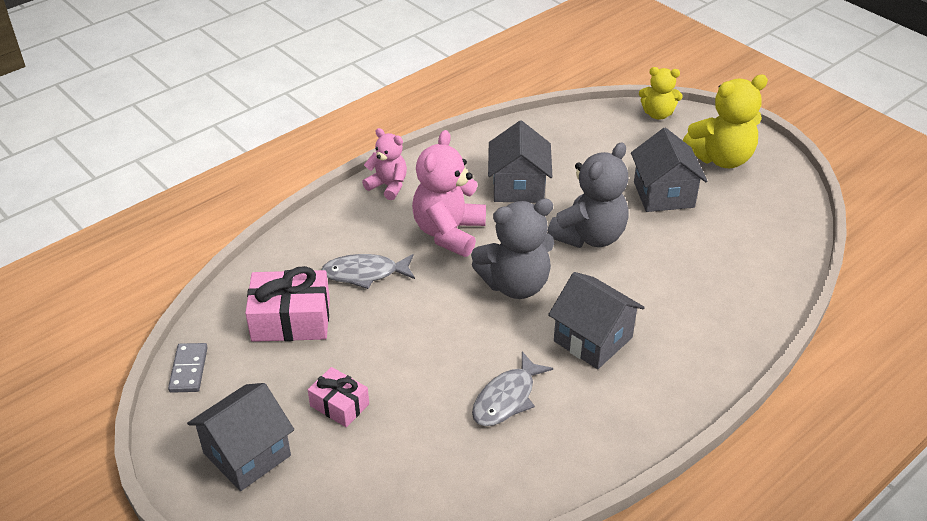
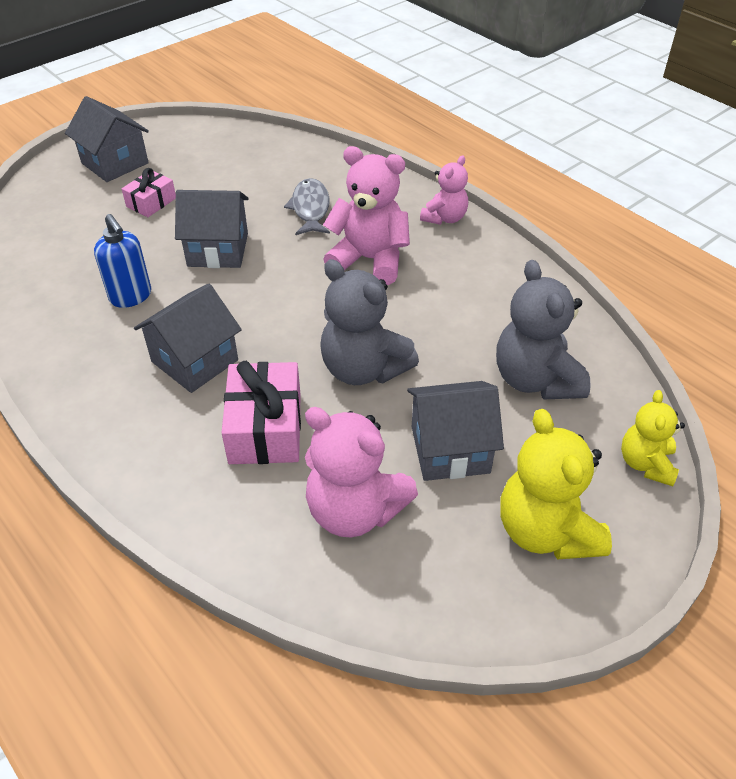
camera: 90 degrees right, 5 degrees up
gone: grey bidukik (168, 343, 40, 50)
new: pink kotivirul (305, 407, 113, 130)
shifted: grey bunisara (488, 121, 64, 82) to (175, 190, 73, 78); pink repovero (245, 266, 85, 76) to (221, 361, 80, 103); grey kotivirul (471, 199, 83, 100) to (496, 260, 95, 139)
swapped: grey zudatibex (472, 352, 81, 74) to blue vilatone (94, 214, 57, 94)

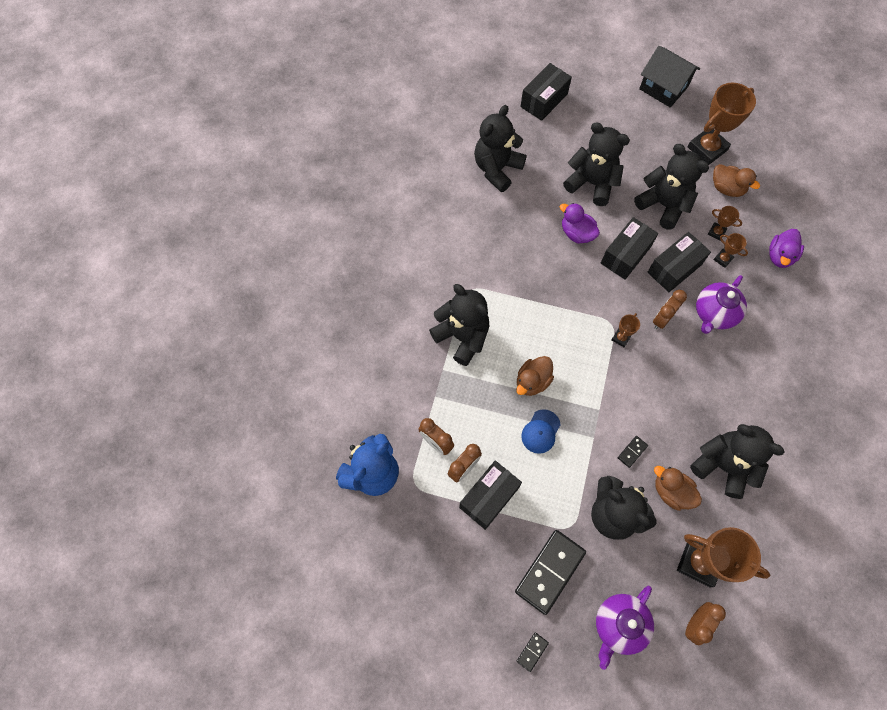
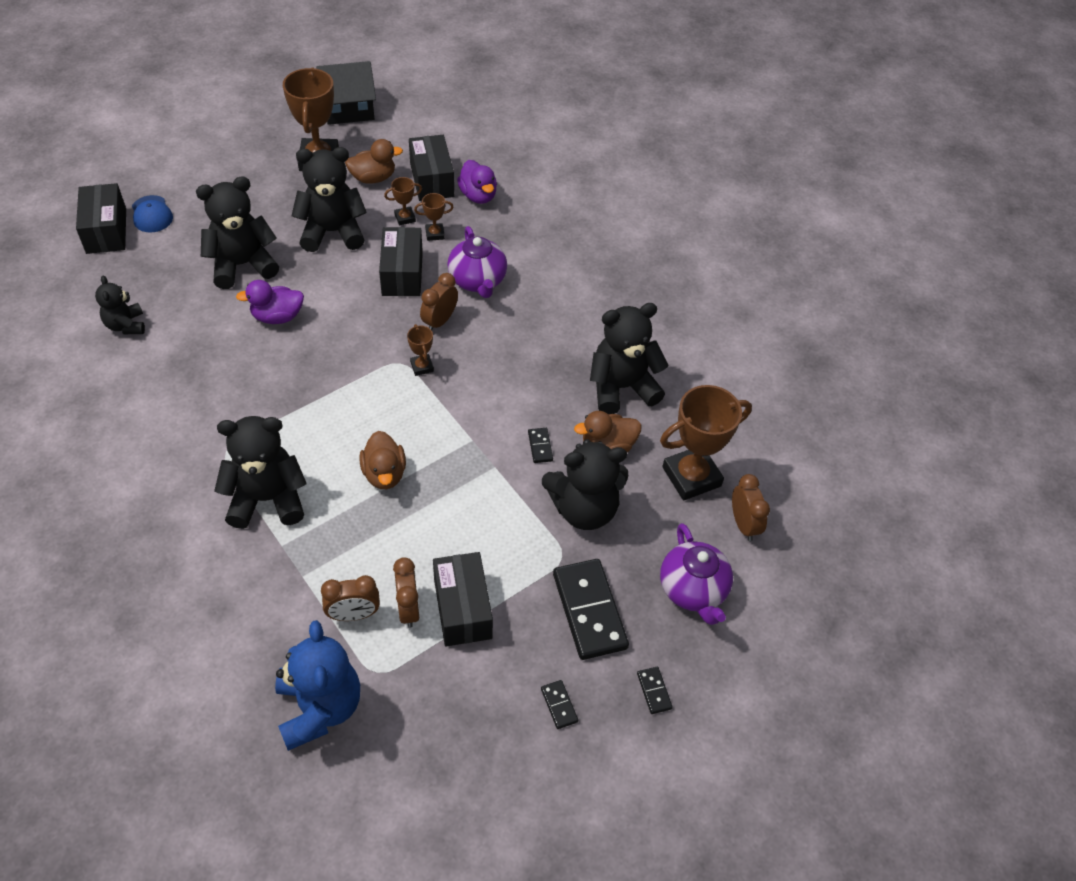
camera: 55 degrees left, 15 degrees down
new: black bidukik (541, 680, 37, 49)
shifted: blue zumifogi (521, 409, 40, 45) to (132, 195, 41, 37); black bunisara (639, 46, 61, 62) to (316, 61, 60, 64); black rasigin (601, 217, 57, 63) to (409, 135, 45, 66)
rotated: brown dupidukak (653, 290, 34, 39) = (420, 273, 38, 57) 45 degrees clockwise
scaled: black kotivirul (474, 105, 53, 87) = (95, 275, 50, 59) x0.57

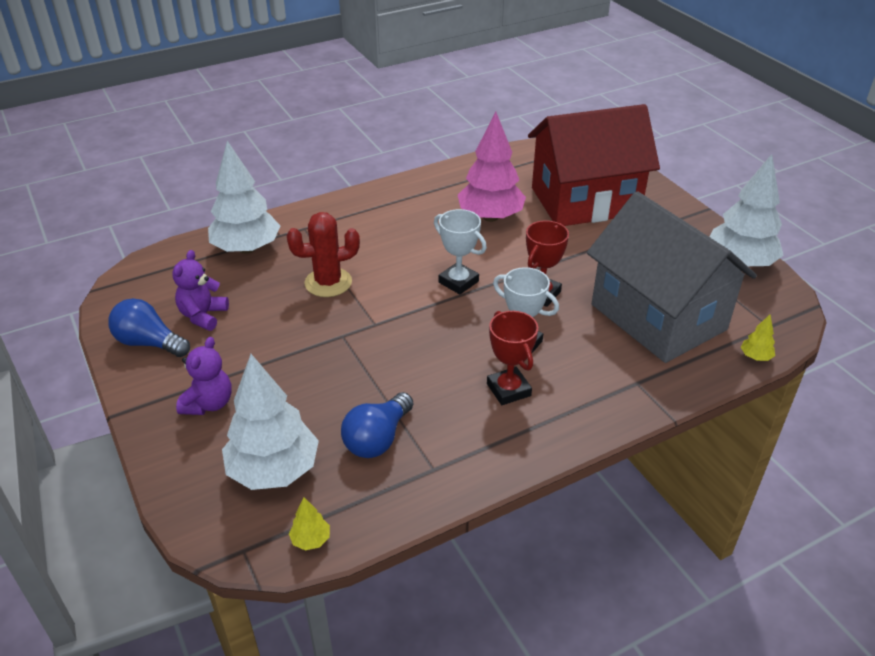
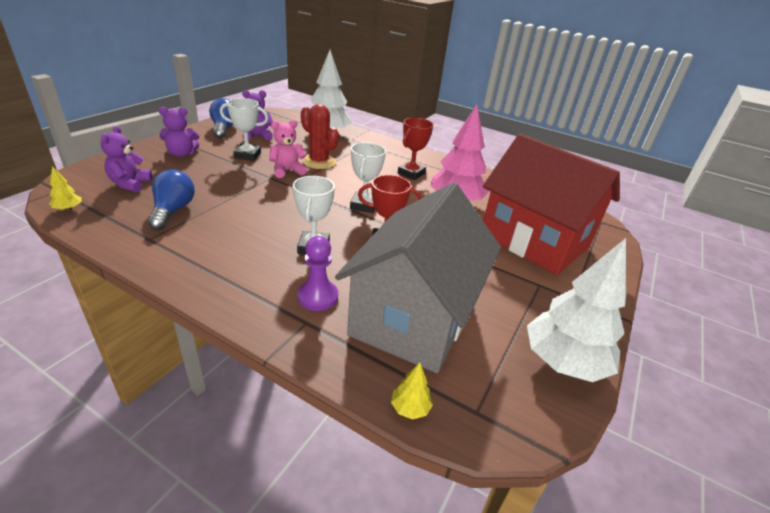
camera: 55 degrees right, 5 degrees down
new: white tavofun (220, 98, 48, 63); pink kotivirul (269, 120, 38, 58); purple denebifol (297, 236, 41, 75)
shifted: red tavofun (487, 311, 51, 94) to (398, 118, 35, 62)
swapped: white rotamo (222, 354, 97, 136) to purple kotivirul (101, 126, 51, 66)
rotated: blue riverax (341, 392, 72, 66) = (148, 170, 47, 60) 90 degrees clockwise

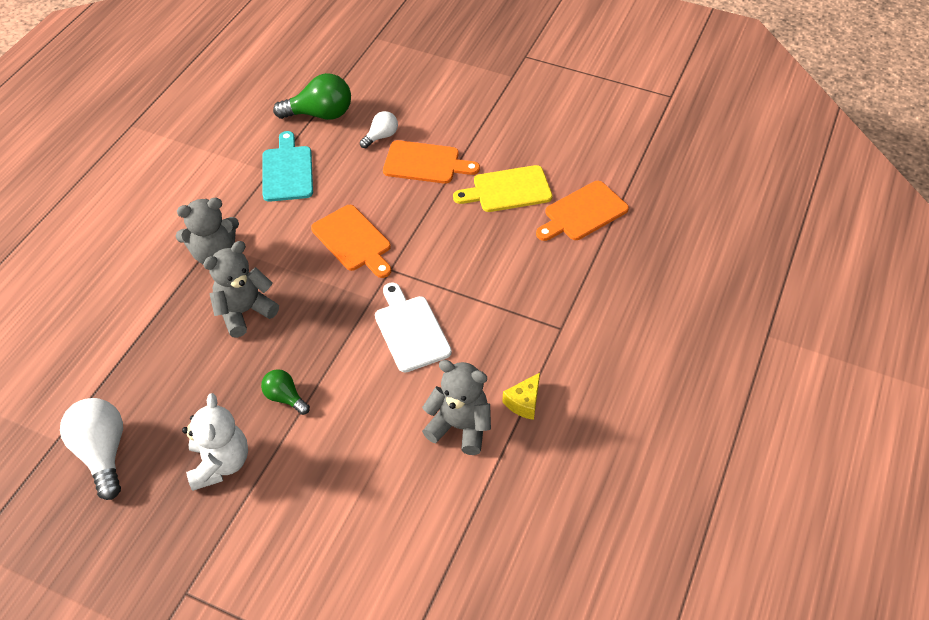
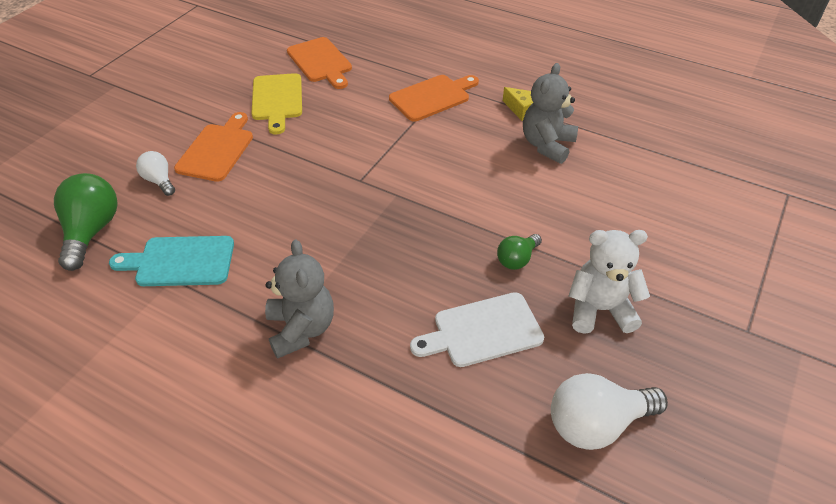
camera: 85 degrees left, 5 degrees down
gone: grey kotivirul (203, 241, 76, 97)
shifted: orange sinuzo (311, 205, 80, 73) to (389, 75, 90, 46); white sinuzo (375, 282, 77, 91) to (410, 292, 134, 75)

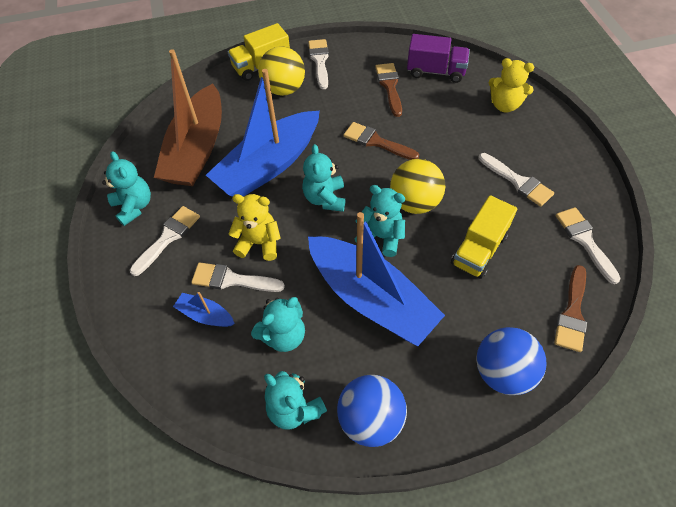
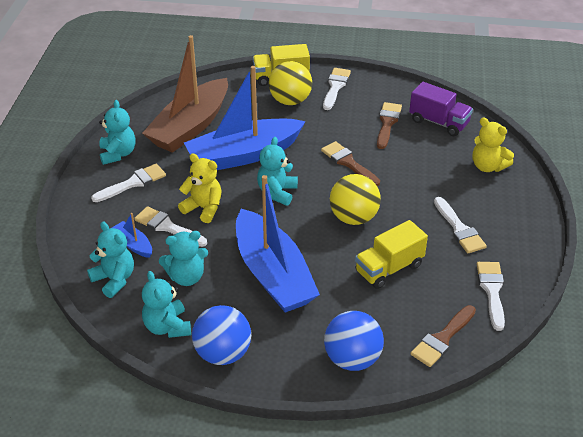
camera: 20 degrees right, 15 degrees down
shifted: turquoise kotivirul (355, 185, 50, 72) to (87, 222, 47, 76)

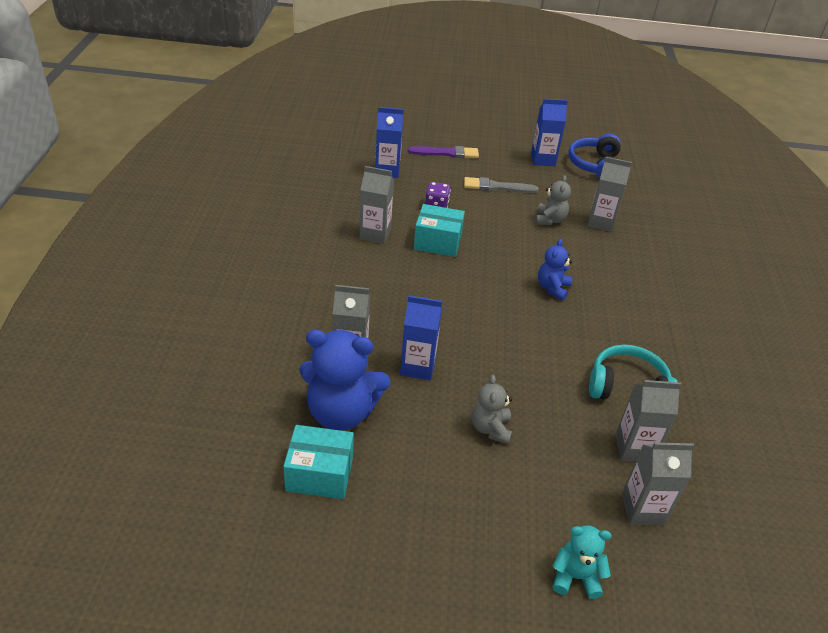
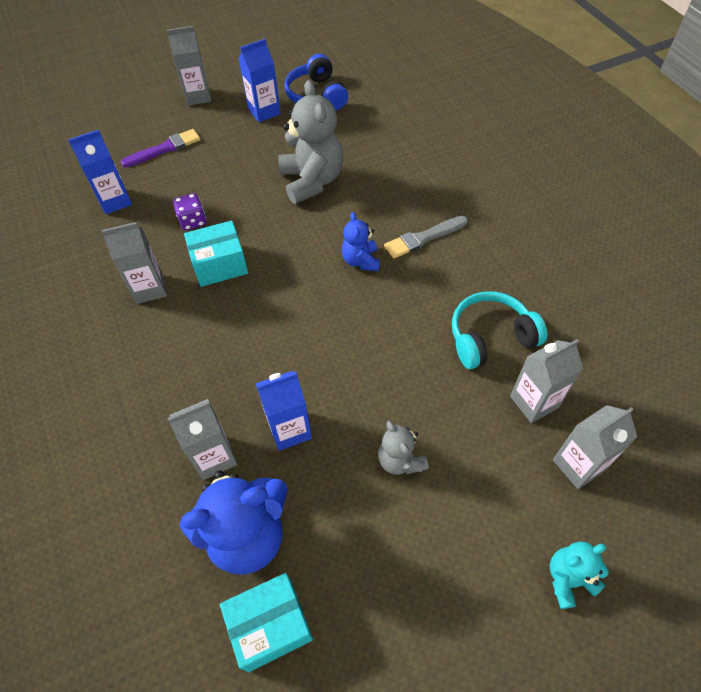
camera: 25 degrees left, 15 degrees up
shifted: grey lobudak (587, 157, 45, 75) to (166, 26, 45, 80); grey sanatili (464, 177, 74, 16) to (384, 216, 84, 43)
scaled: grey kotivirul (535, 175, 36, 50) = (278, 80, 66, 124) x1.87

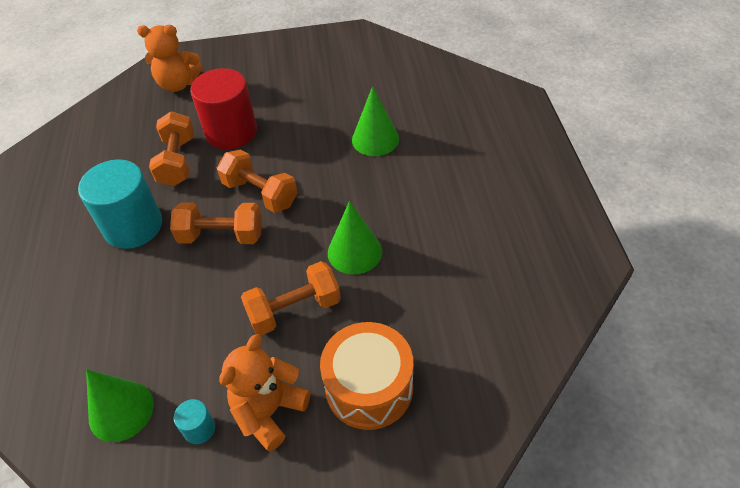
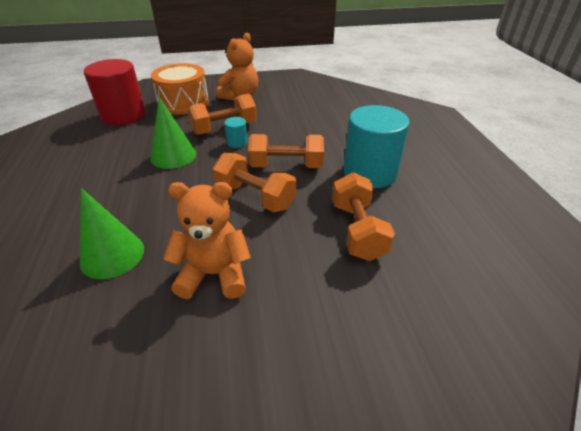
camera: 175 degrees right, 10 degrees down
gone: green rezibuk (86, 369, 68, 73)
shifted: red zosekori (190, 68, 67, 82) to (84, 59, 62, 66); orange kotivirul (137, 25, 66, 67) to (163, 182, 88, 117); turquoise zosekori (174, 399, 41, 45) to (224, 117, 24, 31)

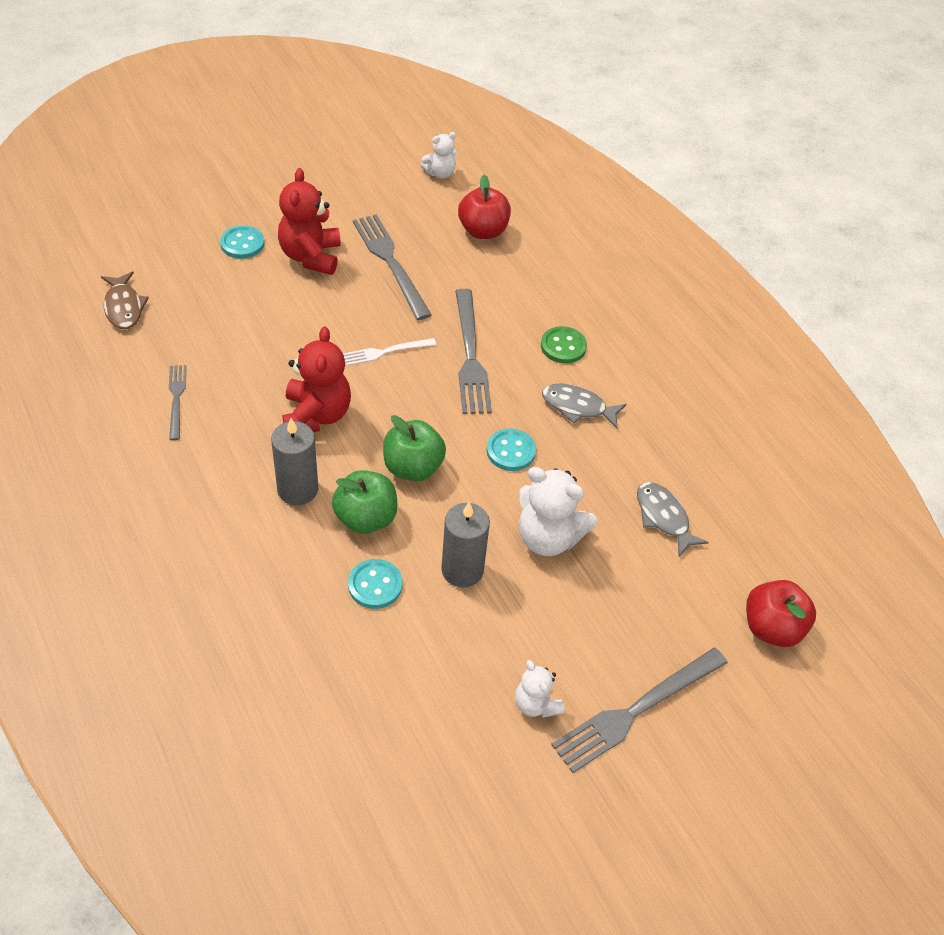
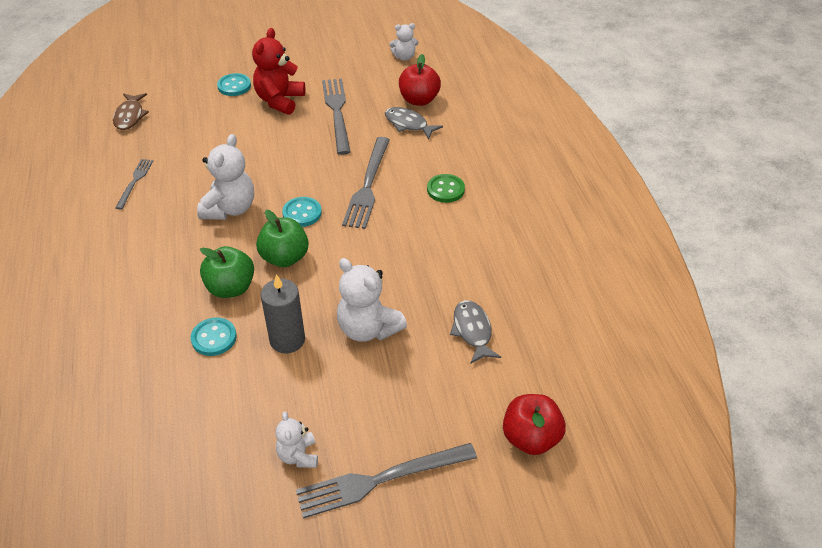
camera: 20 degrees right, 5 degrees down
gone: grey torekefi (271, 418, 47, 87); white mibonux (343, 338, 93, 28)
shifted: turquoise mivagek (487, 429, 49, 42) to (282, 197, 40, 30); grey zudatibex (542, 383, 84, 46) to (385, 107, 58, 32)
repainted: red kotivirul (282, 326, 69, 106) to white kotivirul (197, 134, 57, 86)

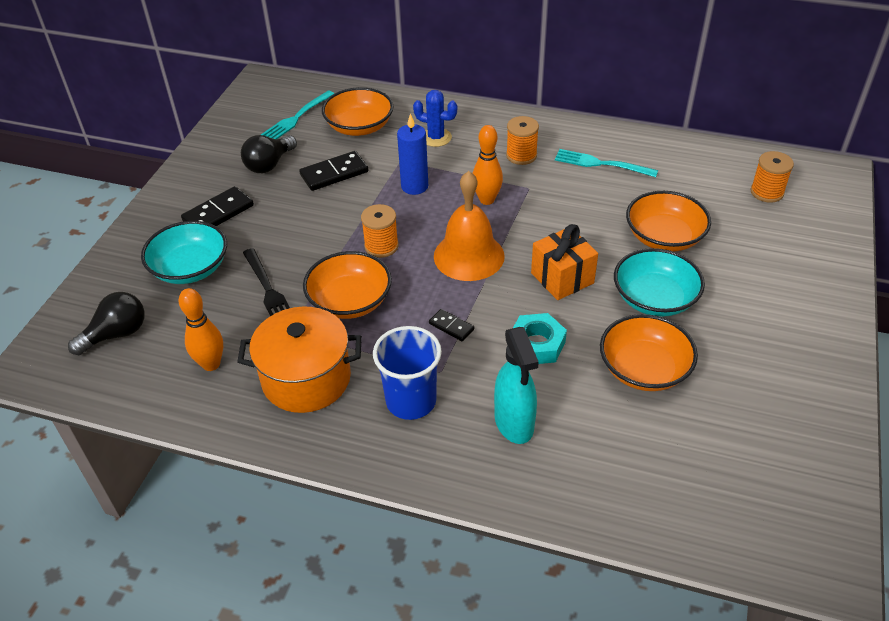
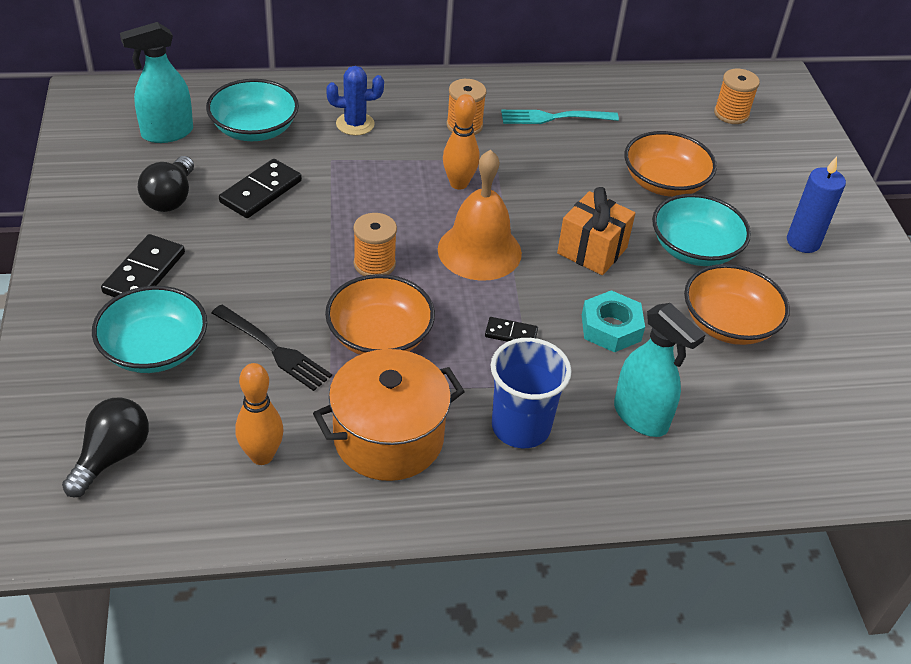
camera: 30 degrees left, 0 degrees up
shifted: blue torekefi (397, 114, 31, 81) to (787, 156, 59, 97)
swapped: turquoise mibonux (261, 91, 73, 48) to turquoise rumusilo (120, 22, 73, 121)
repainted: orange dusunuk (322, 87, 72, 49) to turquoise dusunuk (206, 79, 93, 62)

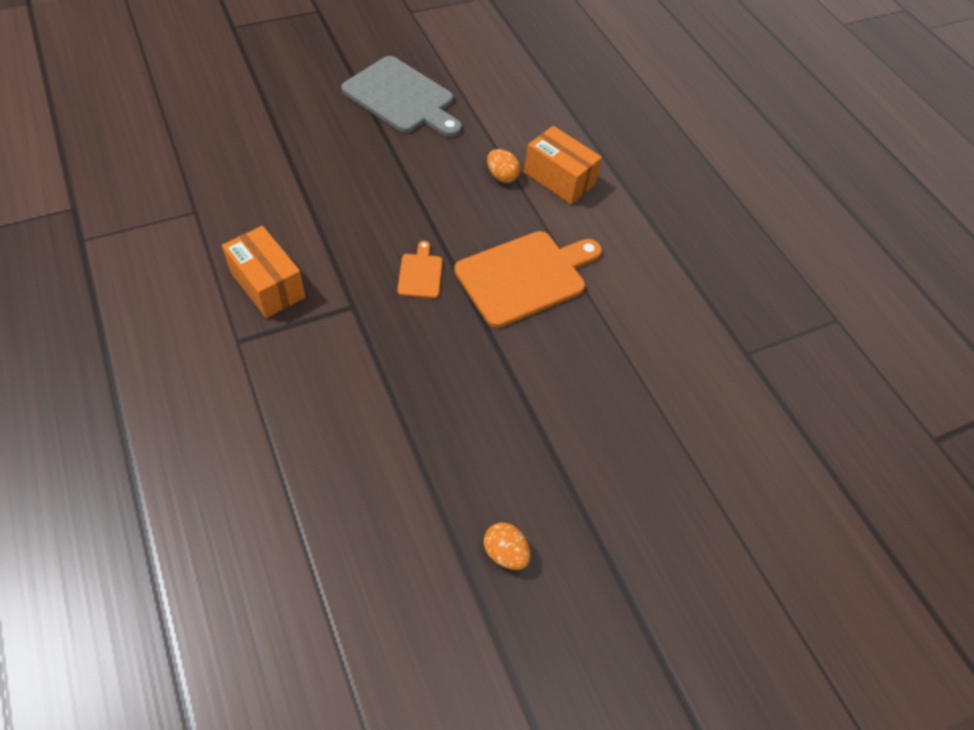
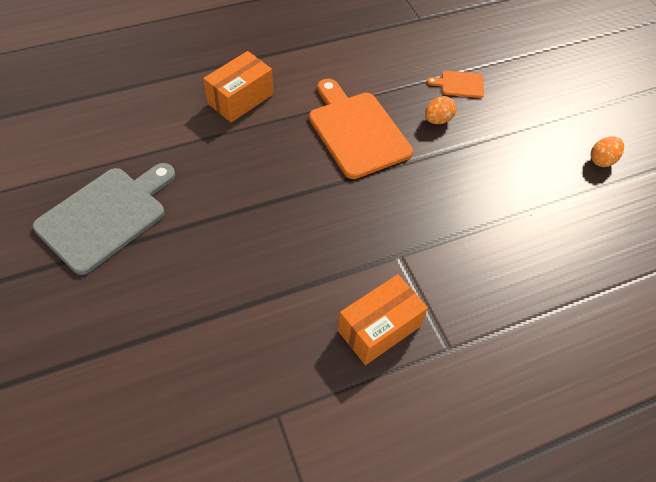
camera: 85 degrees left, 0 degrees up
shifted: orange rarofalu (487, 149, 33, 34) to (425, 96, 31, 28); orange sinuzo (397, 241, 46, 57) to (427, 71, 57, 27)

